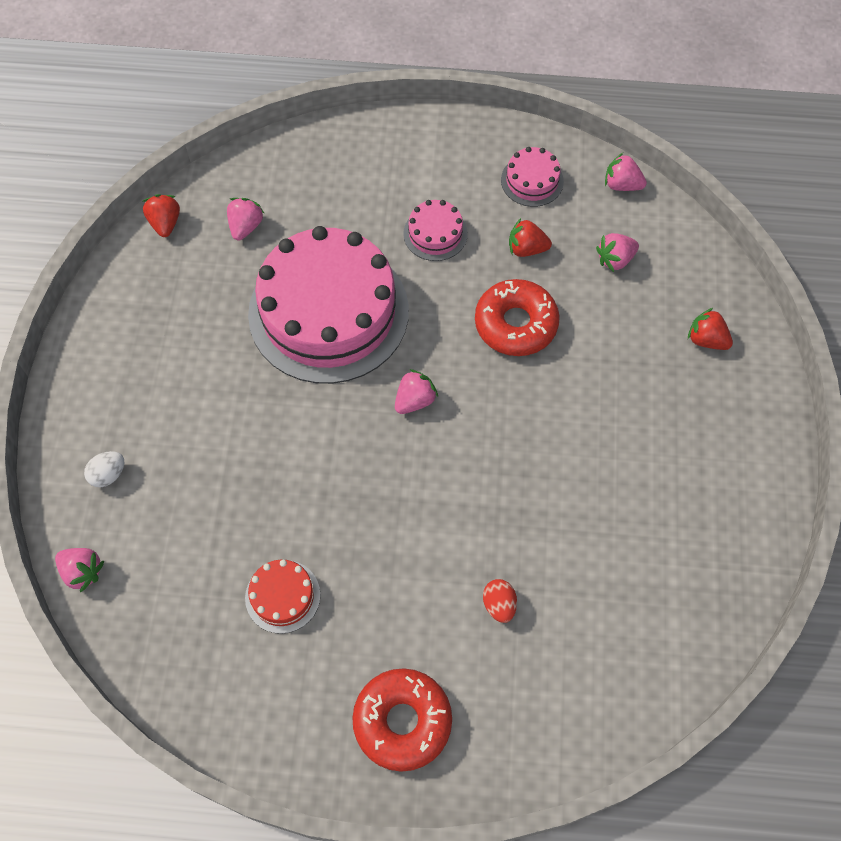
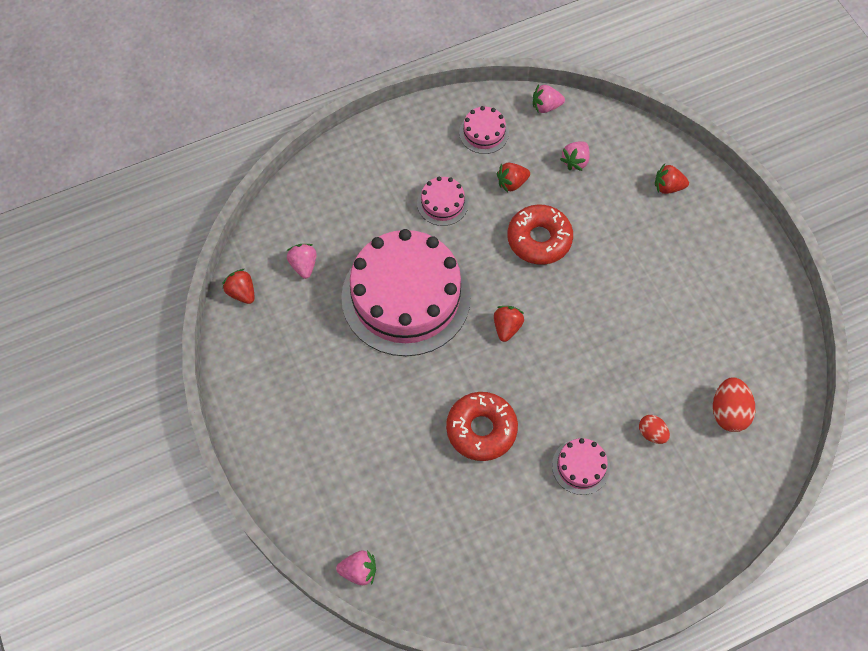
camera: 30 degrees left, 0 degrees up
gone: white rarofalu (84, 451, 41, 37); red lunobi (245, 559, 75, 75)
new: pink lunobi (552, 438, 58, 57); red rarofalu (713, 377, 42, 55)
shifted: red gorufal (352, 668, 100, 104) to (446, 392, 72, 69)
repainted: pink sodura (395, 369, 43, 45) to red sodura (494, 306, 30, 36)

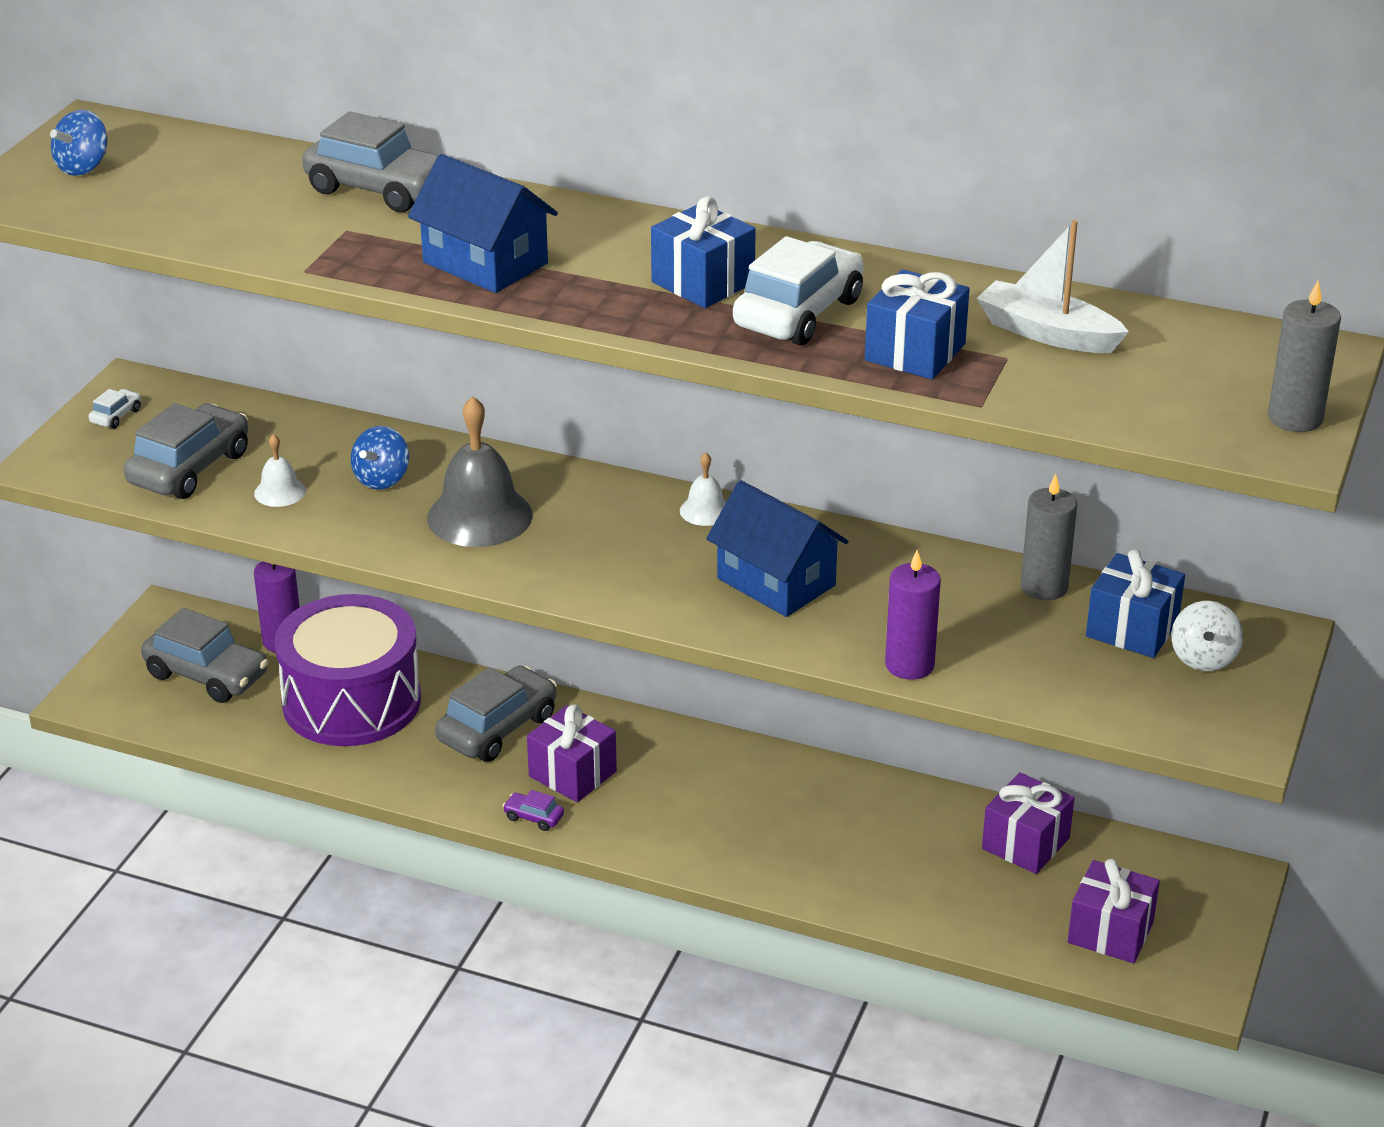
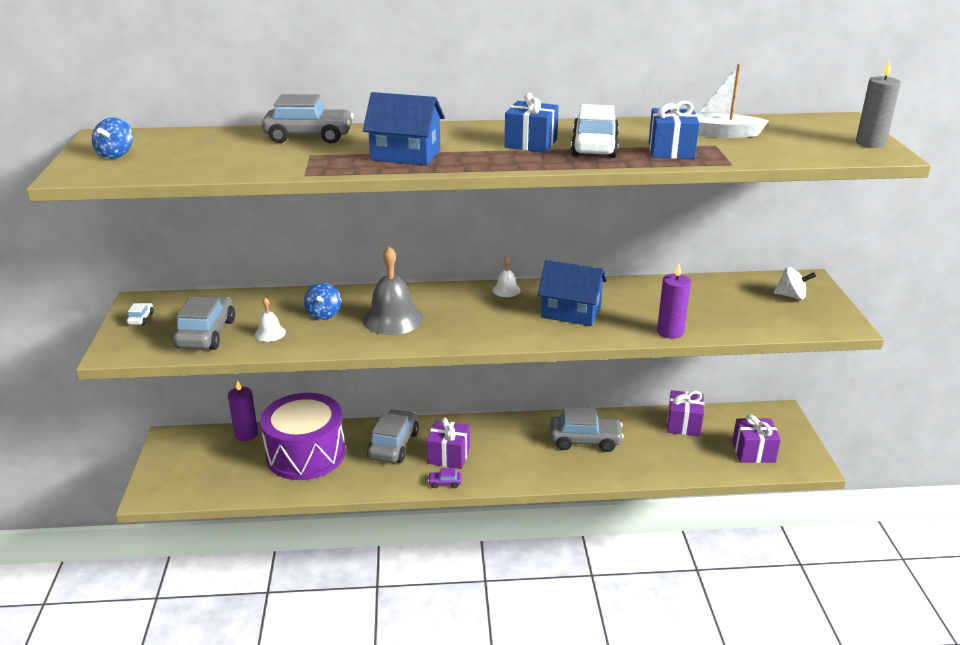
camera: 25 degrees left, 5 degrees down
gone: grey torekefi (1021, 474, 56, 126); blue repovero (1086, 549, 99, 109)
shifted: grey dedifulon (141, 608, 128, 95) to (550, 407, 74, 45)
rotated: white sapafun (1171, 601, 72, 70) = (774, 267, 42, 33) 60 degrees counterclockwise

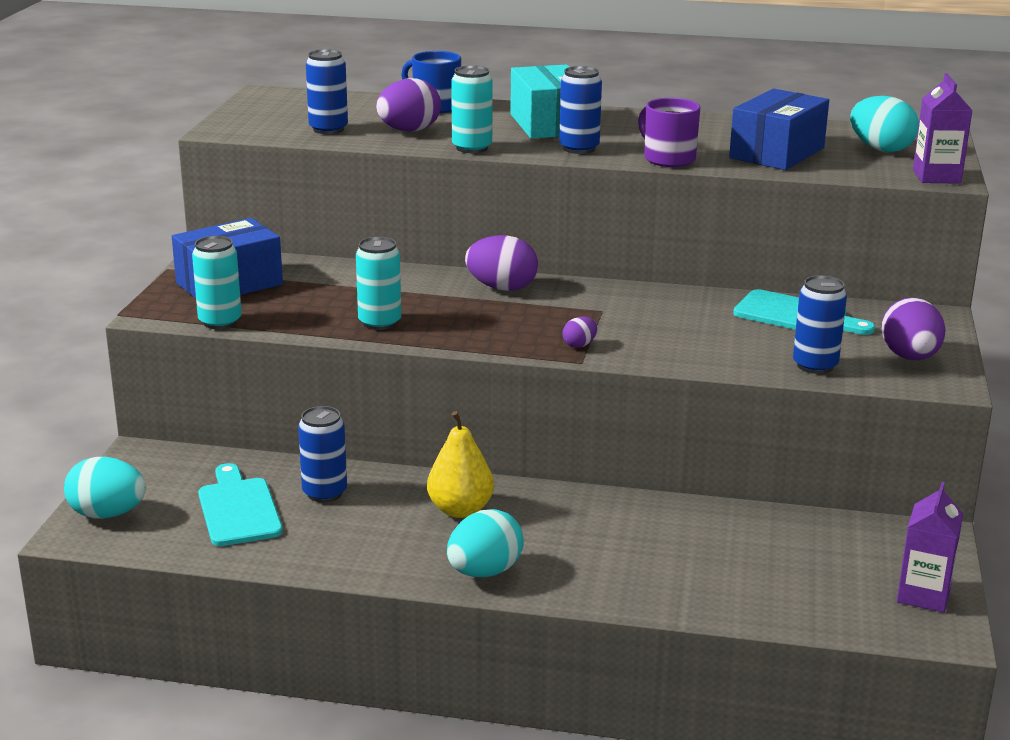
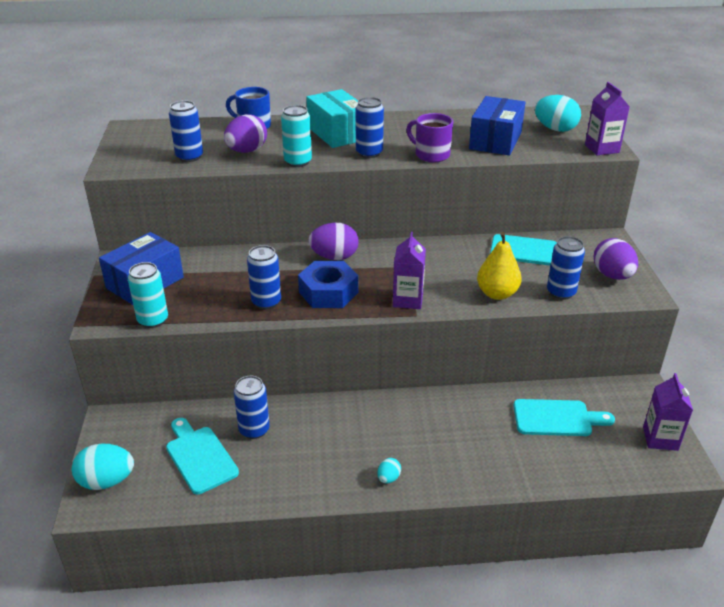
camera: 15 degrees left, 10 degrees up
new: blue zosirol (298, 261, 60, 47); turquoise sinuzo (514, 399, 101, 37)
shifted: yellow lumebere (427, 411, 67, 107) to (477, 232, 45, 68)
swapped: purple rarofalu (563, 317, 34, 31) to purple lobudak (393, 232, 33, 77)
repainted: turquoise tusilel (356, 237, 45, 93) to blue tusilel (247, 245, 34, 64)
scaled: turquoise rarofalu (447, 509, 77, 68) = (377, 458, 24, 26) x0.50

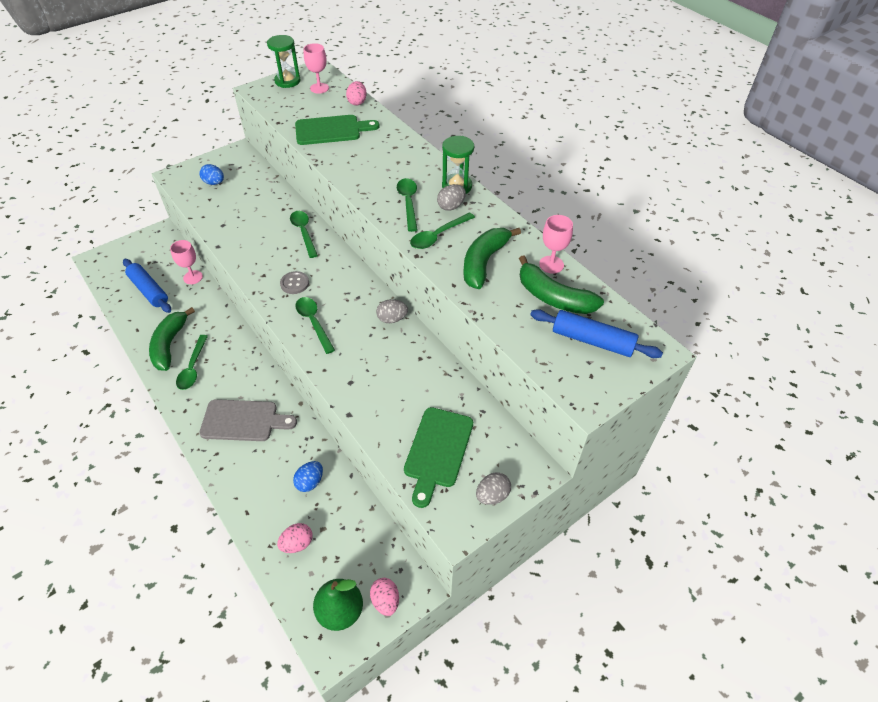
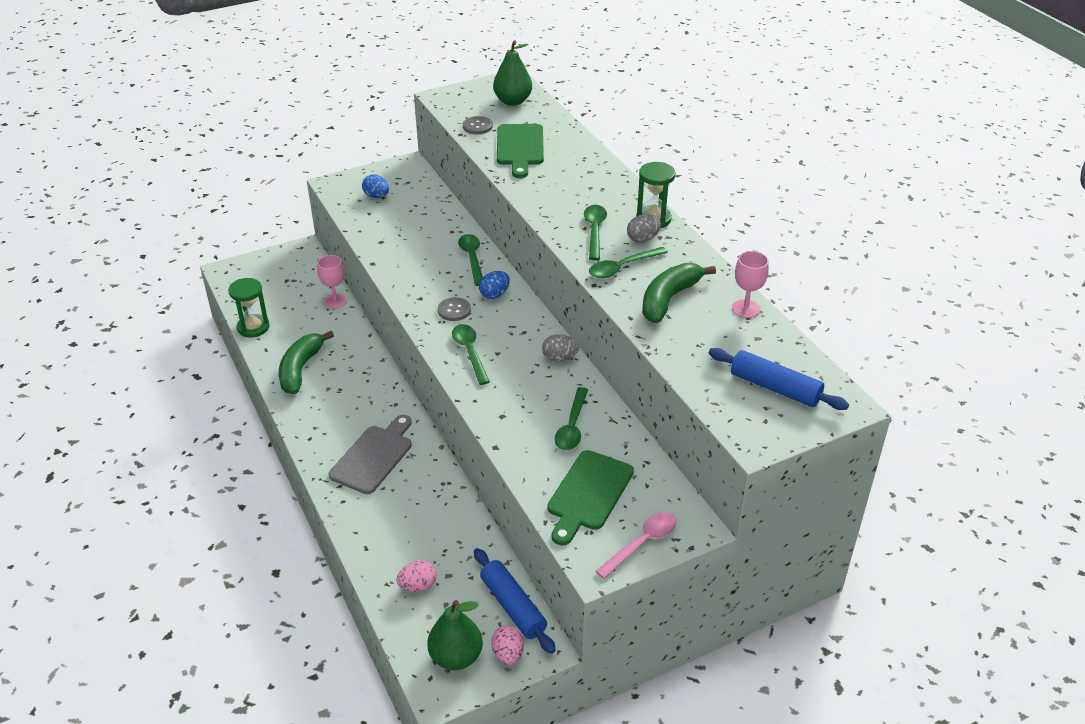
camera: 10 degrees right, 10 degrees down
gone: pink rarofalu (346, 81, 21, 25); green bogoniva (519, 255, 85, 59)
new: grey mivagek (463, 116, 30, 18)
shifted: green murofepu (267, 35, 33, 53) to (228, 278, 42, 60); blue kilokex (123, 259, 48, 54) to (474, 548, 82, 106); blue rarofalu (293, 461, 30, 31) to (479, 271, 31, 28); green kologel (176, 335, 32, 55) to (554, 387, 34, 63)
swapped: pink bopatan (304, 43, 25, 51) to green lumebere (493, 40, 39, 66); grey rarofalu (476, 473, 35, 32) to pink kologel (595, 512, 82, 67)
rotated: grey sinuzo (199, 399, 98, 42) = (329, 415, 83, 79) 75 degrees counterclockwise; green sinuzo (295, 115, 84, 30) = (497, 124, 47, 54) 90 degrees clockwise

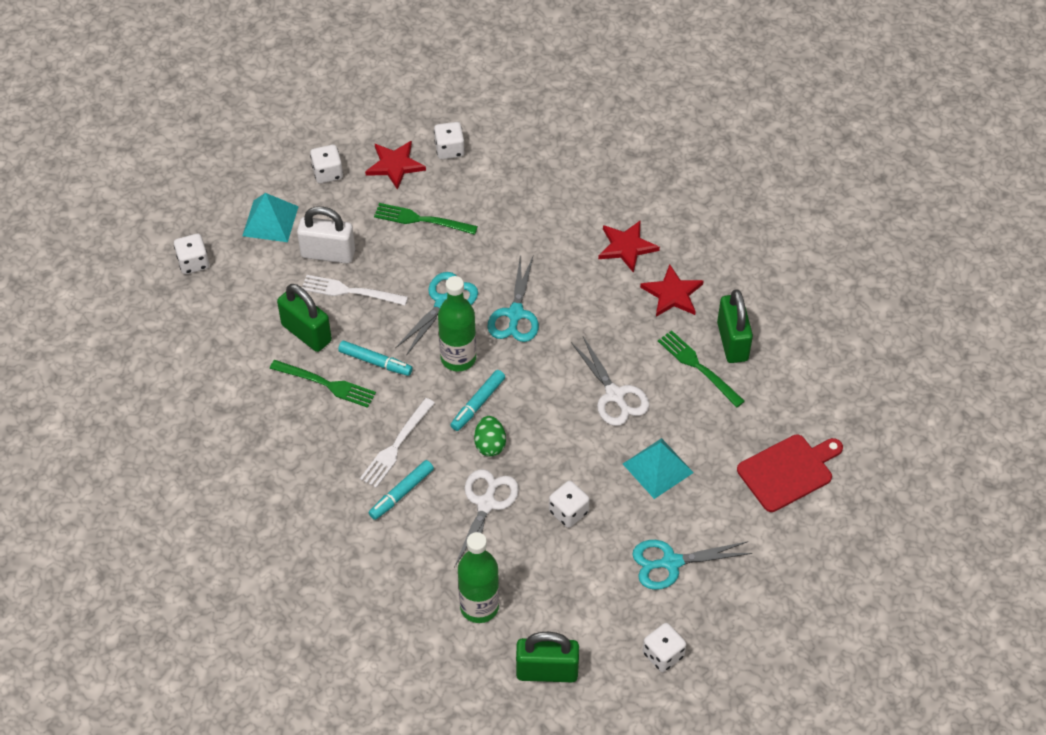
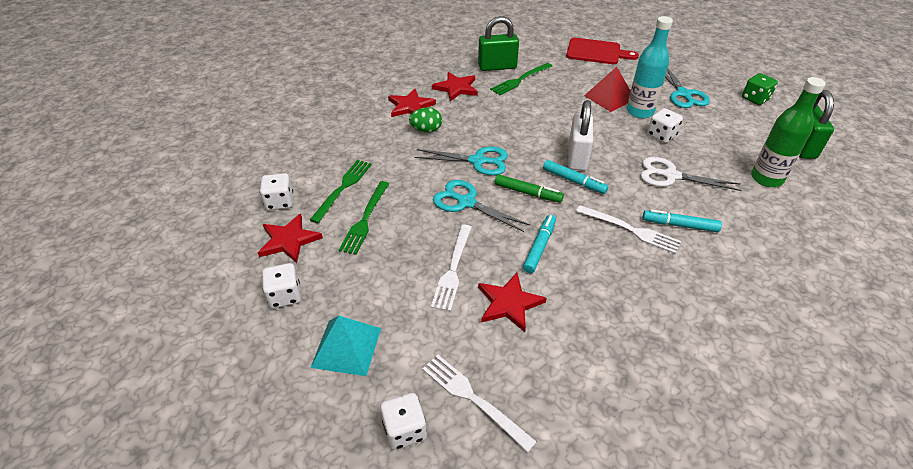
camera: 90 degrees left, 10 degrees down
gone: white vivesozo (571, 337, 79, 89)
new: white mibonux (422, 355, 115, 98); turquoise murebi (627, 16, 46, 102)
shifted: green mibonux (270, 360, 106, 48) to (310, 160, 62, 63); green rarofalu (474, 416, 32, 41) to (409, 107, 33, 26); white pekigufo (297, 206, 58, 58) to (568, 100, 25, 71)
swapped: green pekigufo (277, 284, 55, 68) to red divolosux (478, 273, 69, 59); green murebi (438, 276, 38, 95) to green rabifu (495, 174, 69, 29)
repainted: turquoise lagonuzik (623, 438, 71, 61) to red lagonuzik (584, 67, 47, 45); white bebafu (643, 623, 43, 49) to green bebafu (742, 73, 36, 32)
rotated: red sinuzo (737, 434, 106, 78) = (566, 38, 73, 26) 135 degrees clockwise; turquoise rabifu (369, 460, 65, 60) = (643, 209, 79, 23) 150 degrees clockwise

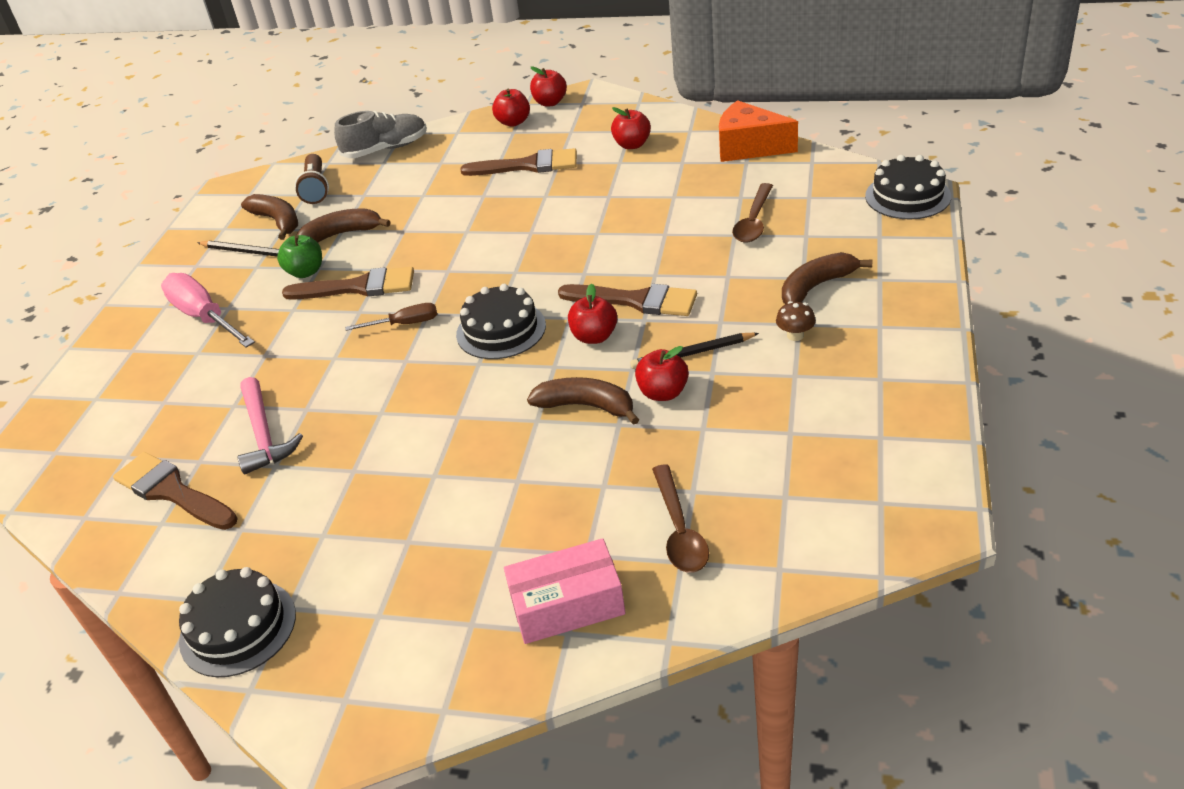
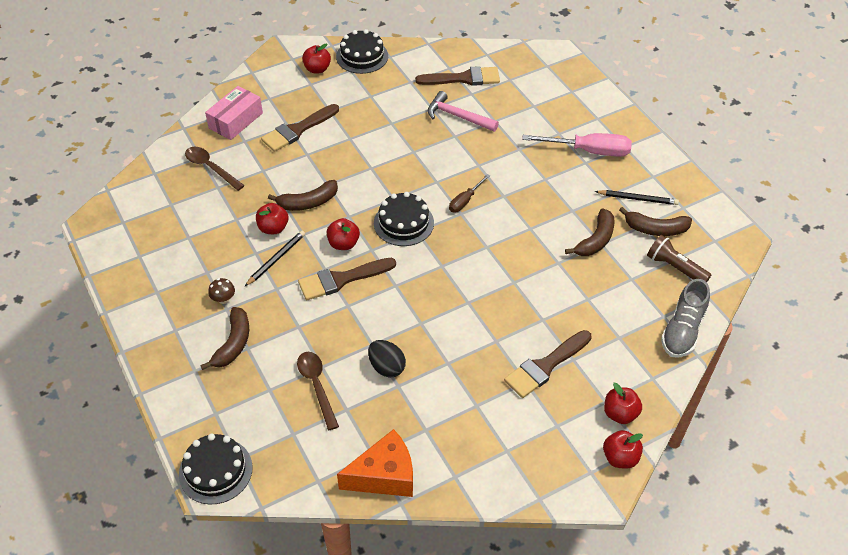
camera: 135 degrees right, 10 degrees up
gone: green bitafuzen (277, 235, 45, 43)
new: black rarofalu (368, 340, 38, 38)
shifted: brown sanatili (282, 267, 132, 33) to (261, 104, 78, 48); red bitafuzen (611, 107, 40, 42) to (302, 43, 29, 31)
rotated: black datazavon (197, 240, 82, 17) = (595, 190, 84, 15) 150 degrees counterclockwise

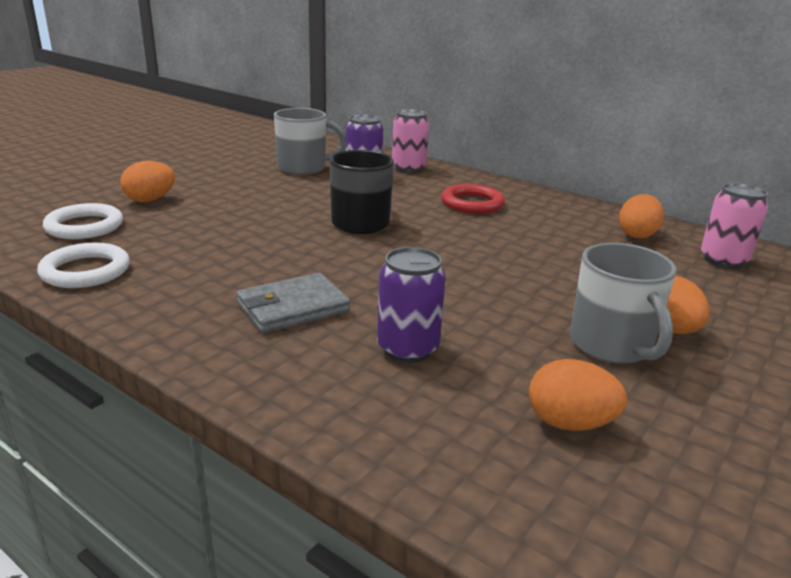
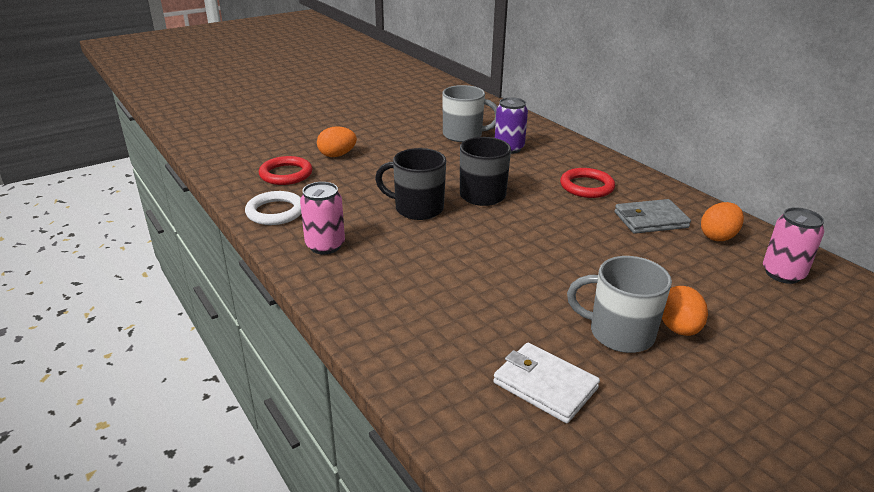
camera: 20 degrees right, 5 degrees up
gone: purple tusilel (377, 247, 69, 116)
new: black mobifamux (375, 148, 71, 72)
shifted: pink tusilel (392, 109, 37, 64) to (300, 182, 45, 73); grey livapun (237, 273, 113, 60) to (614, 199, 77, 35)
swapped: orange rarofalu (529, 359, 98, 72) to white livapun (493, 343, 107, 80)
repainted: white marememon (43, 203, 80, 36) to red marememon (259, 156, 53, 29)
rotated: grey mobifamux (570, 243, 107, 121) = (567, 256, 105, 97) 105 degrees clockwise

